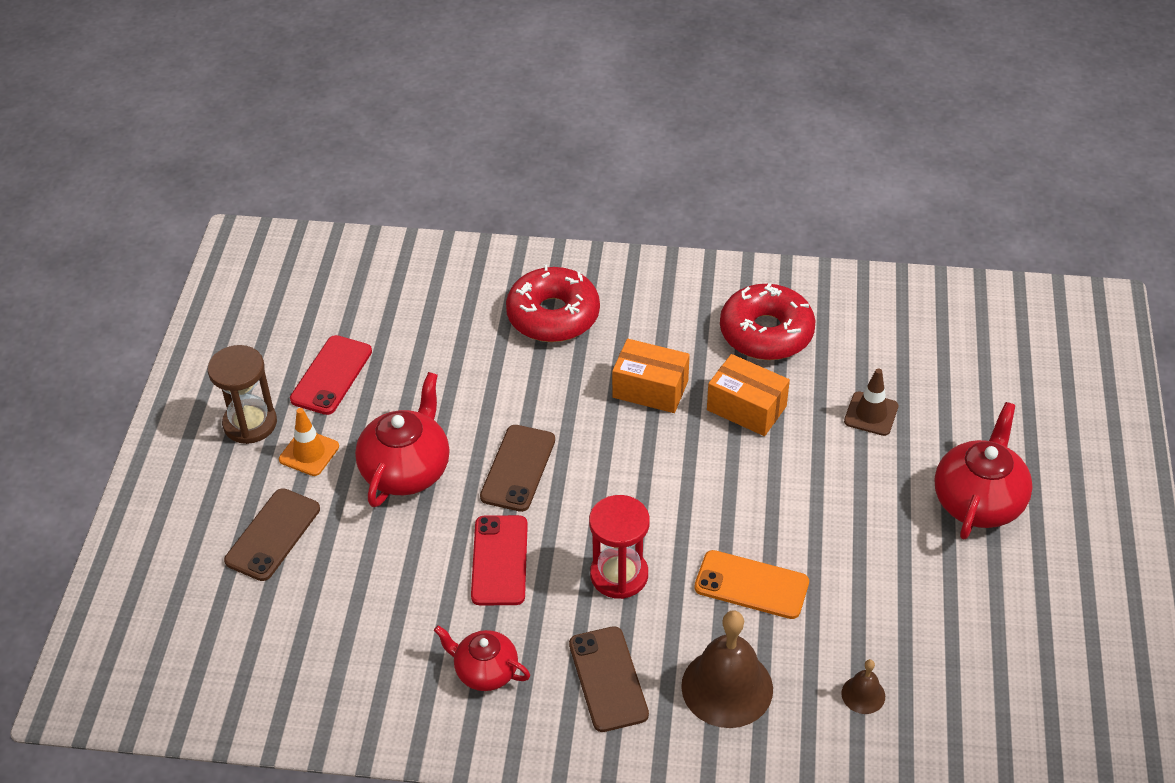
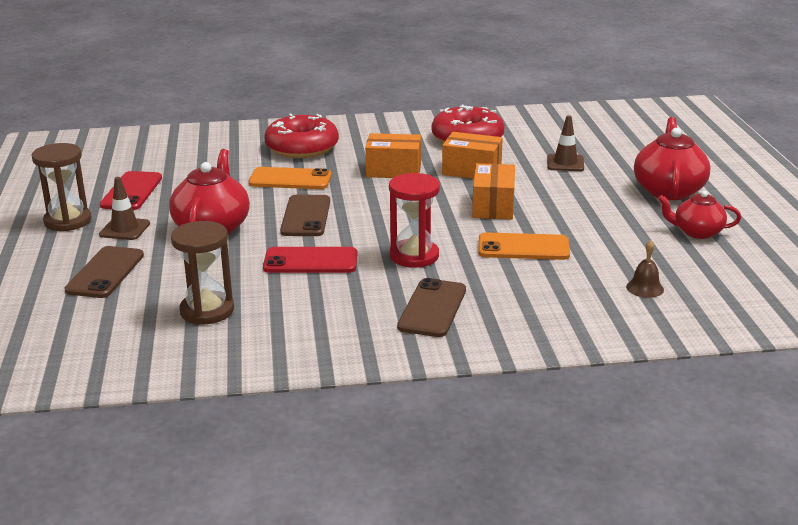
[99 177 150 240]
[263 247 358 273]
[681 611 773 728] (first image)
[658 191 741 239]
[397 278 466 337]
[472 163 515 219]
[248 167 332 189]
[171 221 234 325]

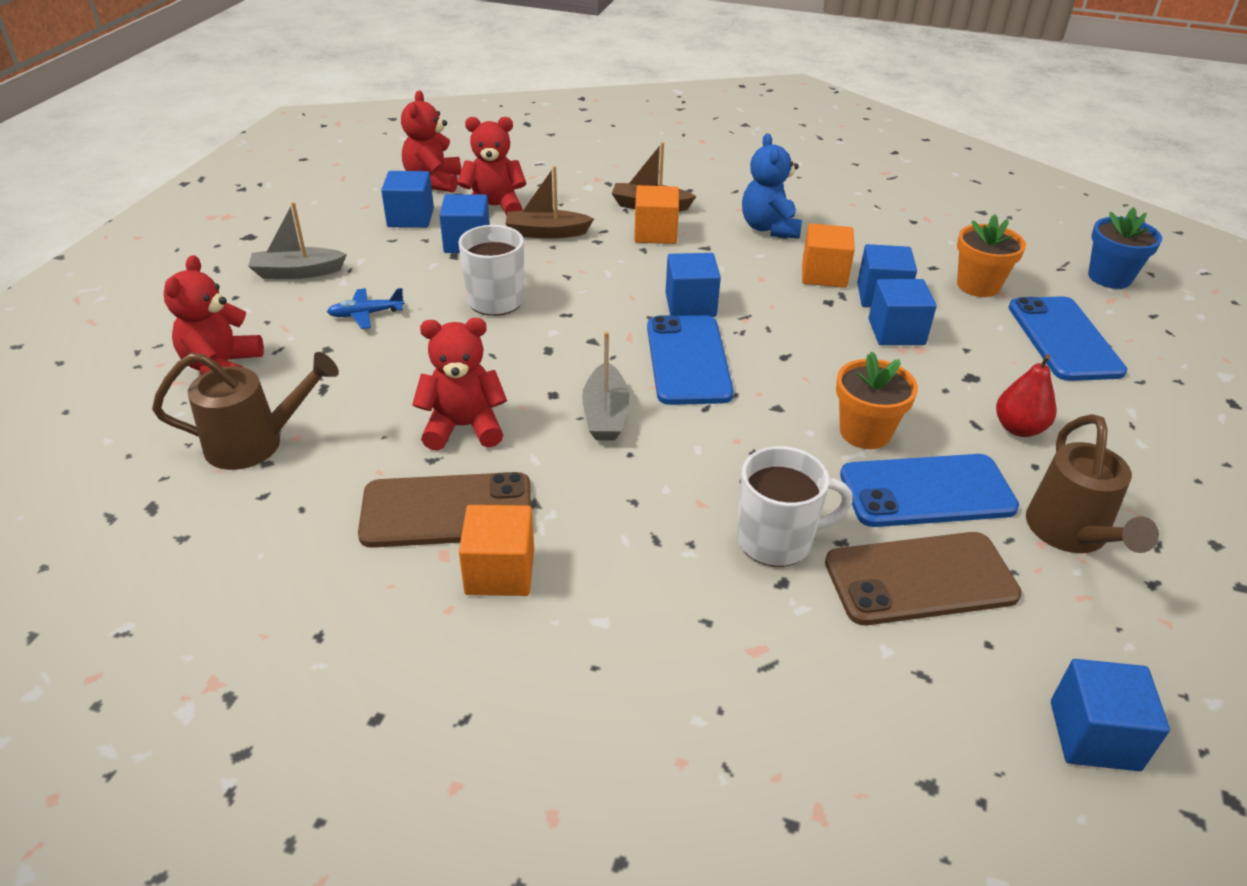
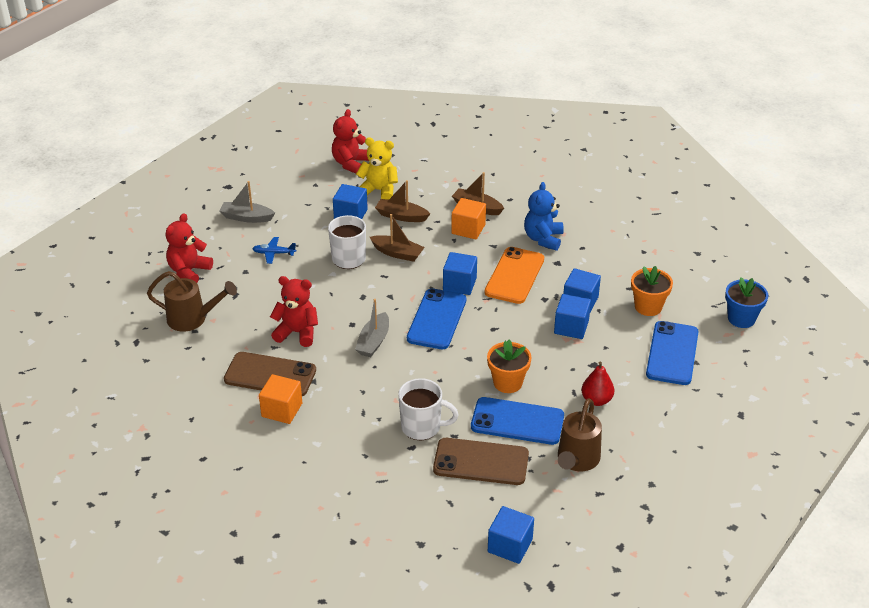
[356 137 398 200]
[381 171 434 228] (first image)
[802 224 855 288] (first image)
[370 214 425 262]
[485 247 544 304]

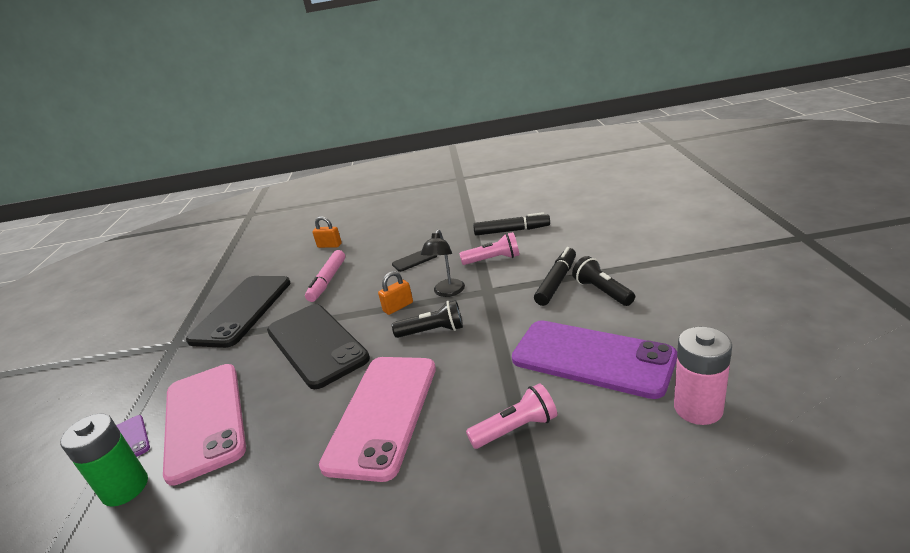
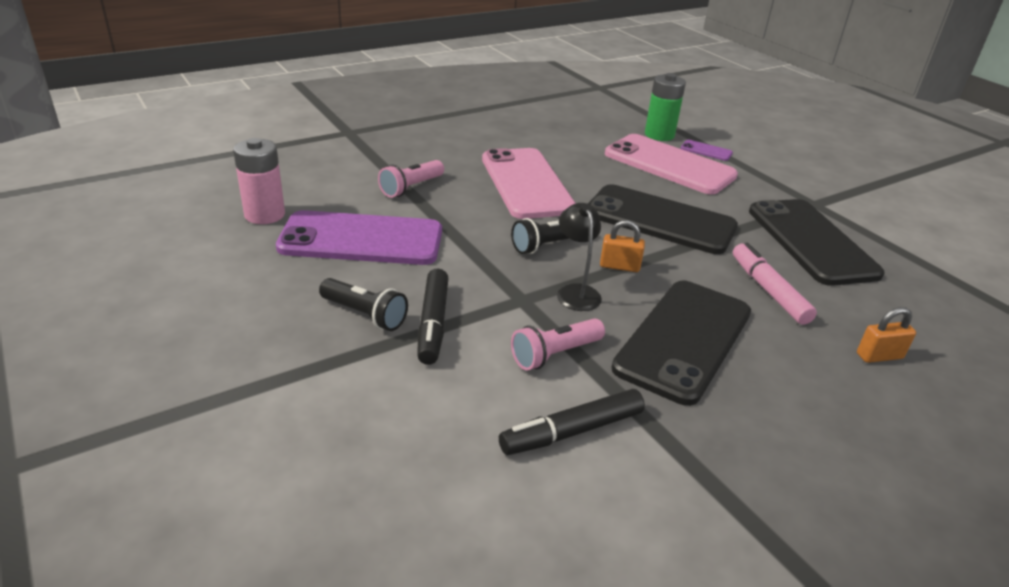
[611 281 751 406]
[600 220 645 272]

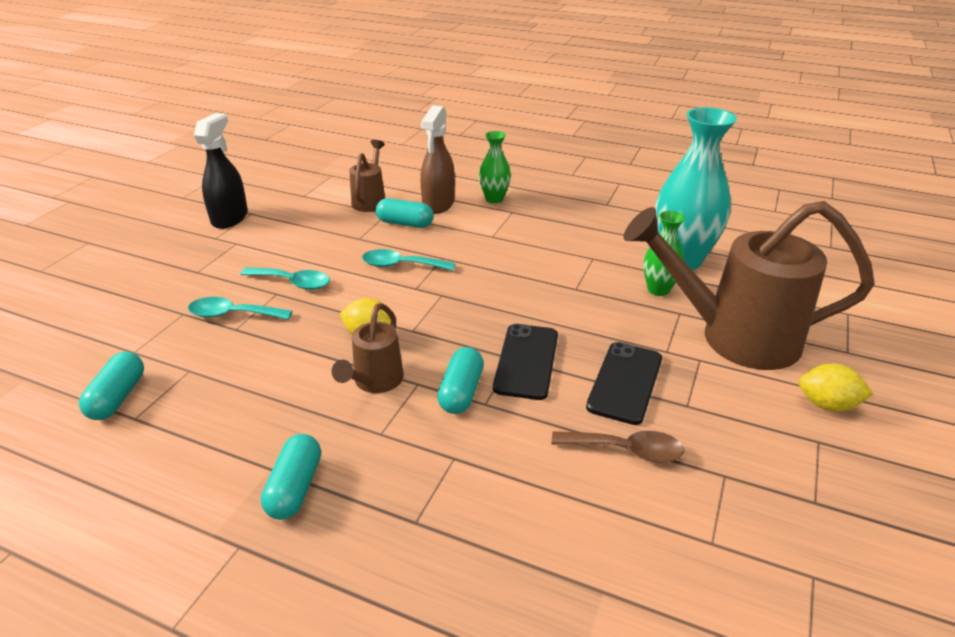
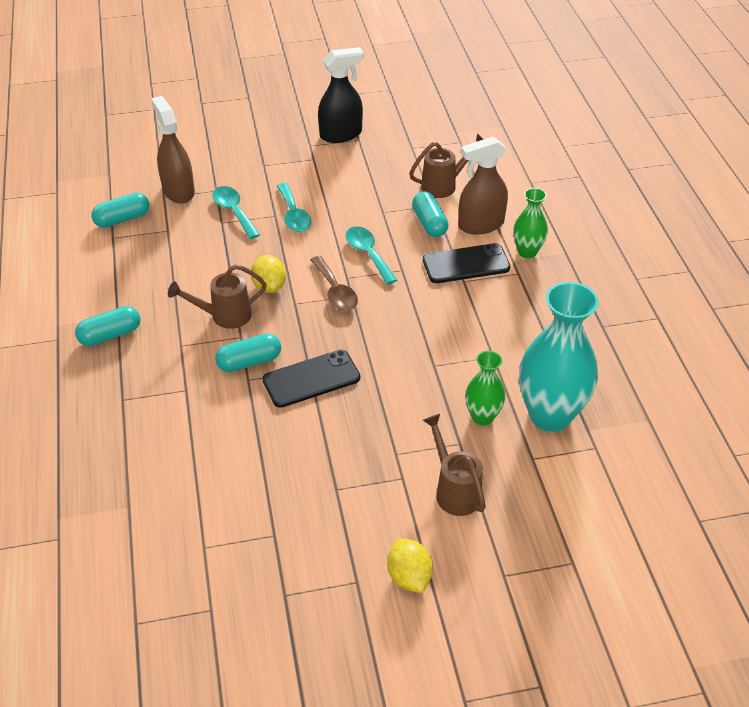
[423 414 486 516]
[423 243 511 283]
[310 256 358 311]
[151 96 195 204]

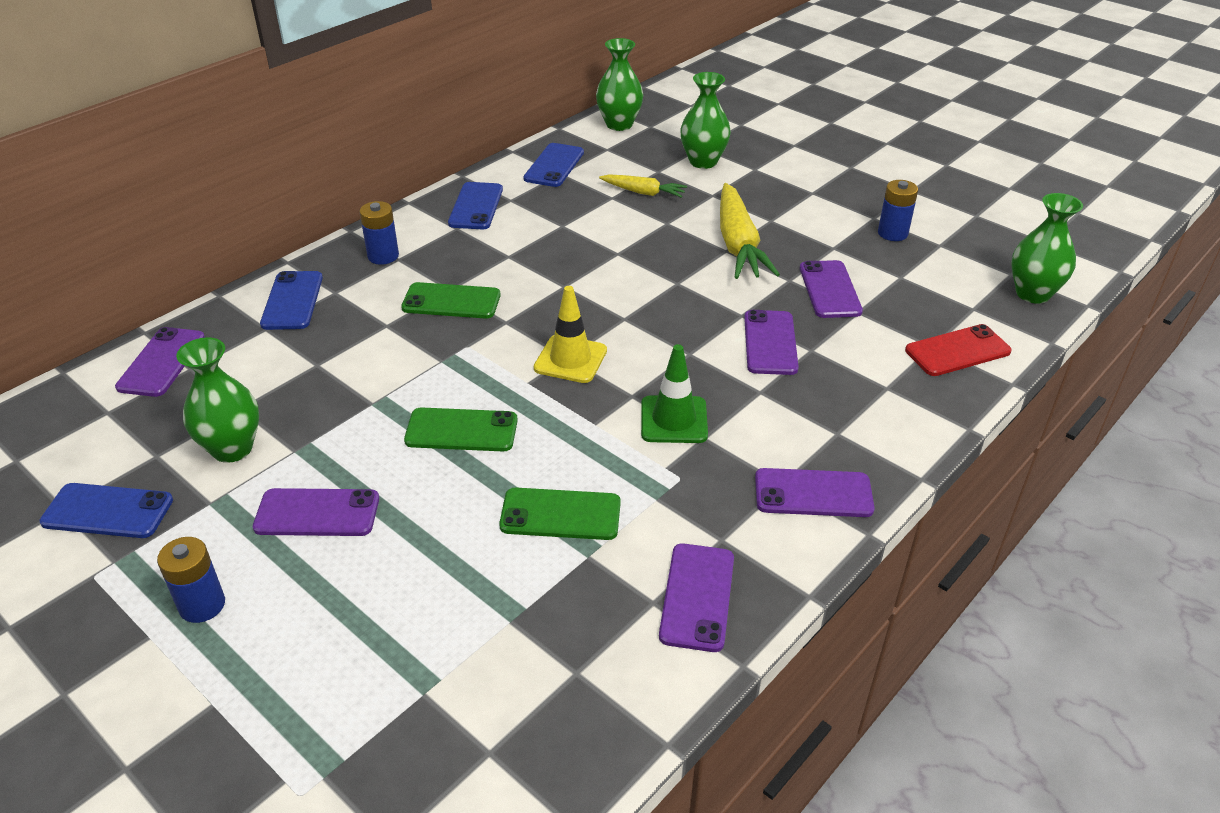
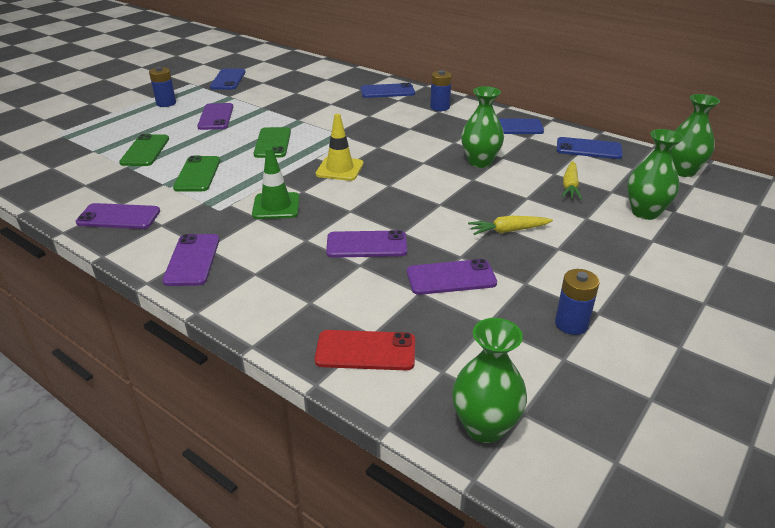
[468 216 553 235]
[119 134 169 166]
[315 330 415 370]
[115 327 205 397] (first image)
[461 86 504 168]

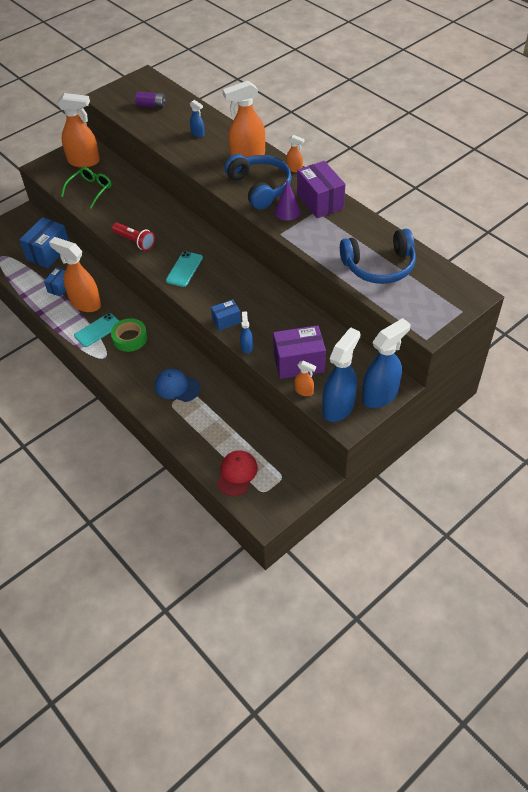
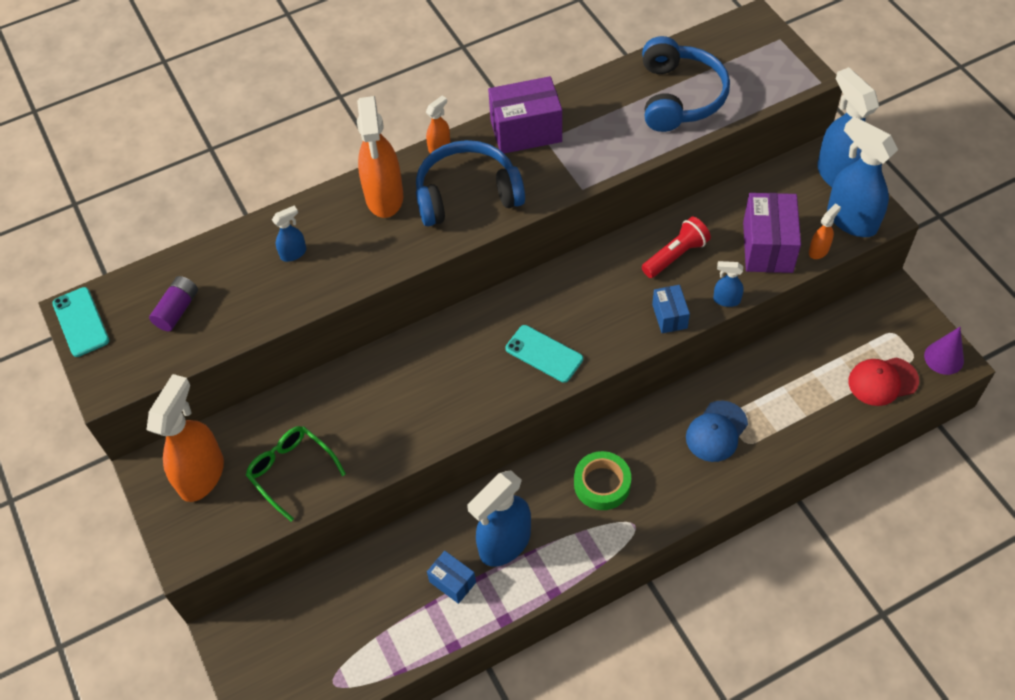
[924 327 964 375]
[19 217 69 268] (first image)
[642 217 711 278]
[467 470 531 567]
[52 287 110 357]
[849 357 919 406]

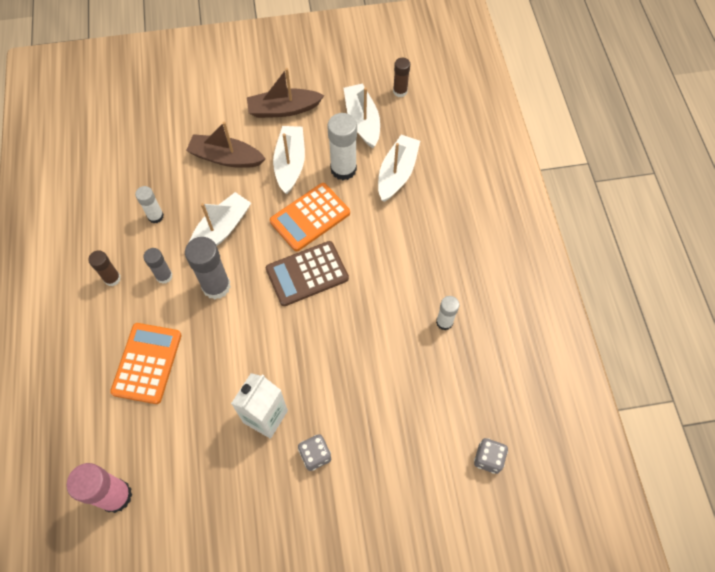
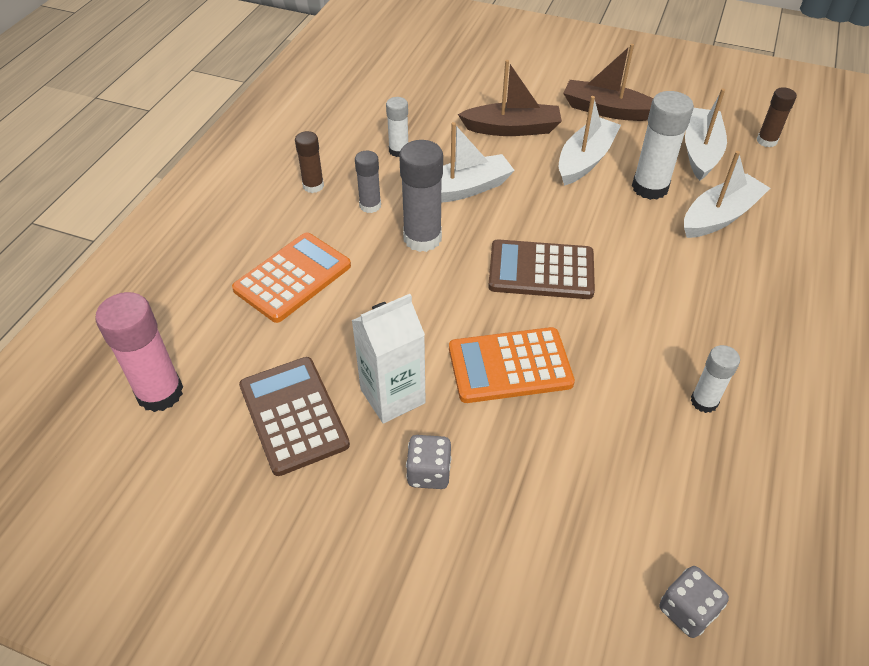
[458 60 562 136]
[449 327 575 403]
[239 357 350 476]

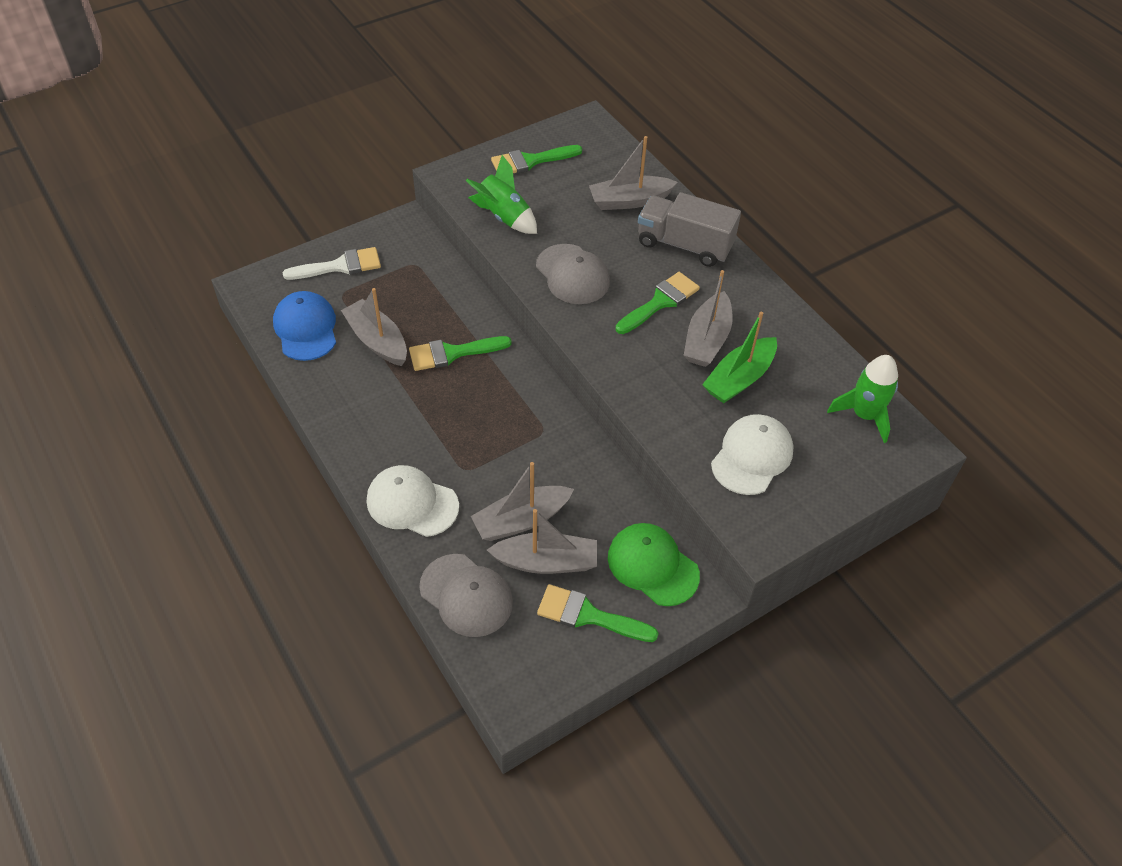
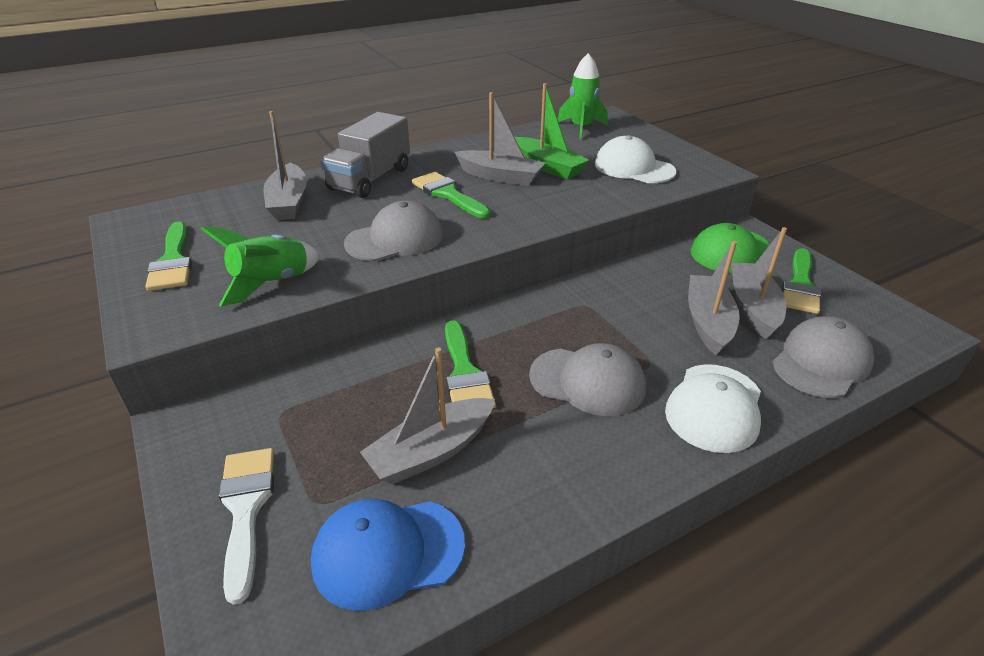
[688 241 740 355]
[529 343 646 416]

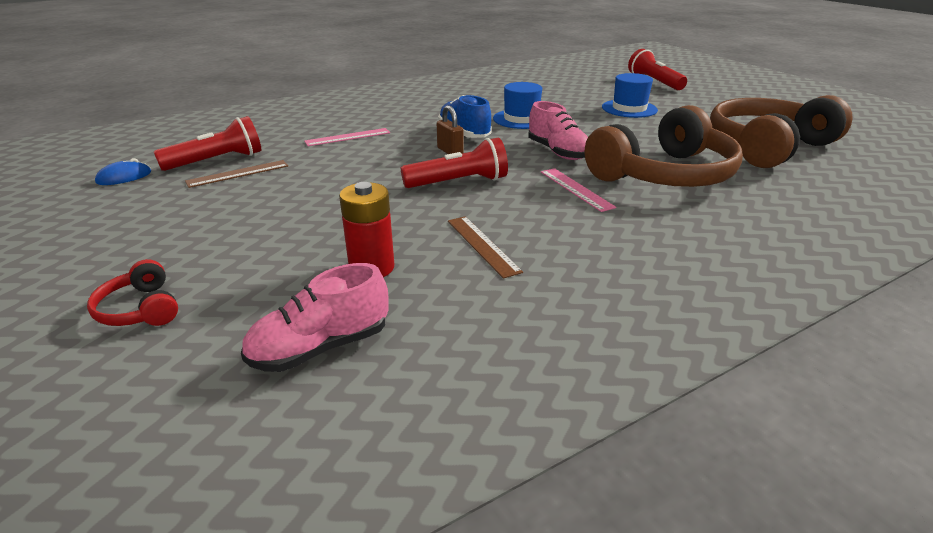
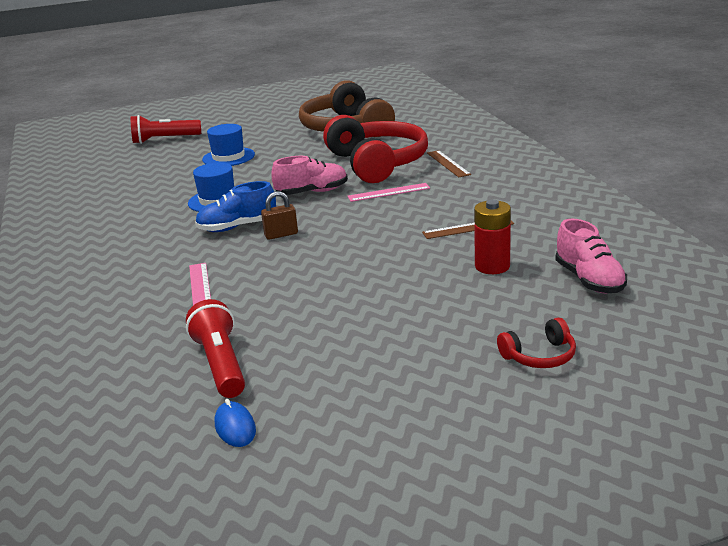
[323 115 428 183]
[401 138 508 188] (first image)
[427 150 471 177]

